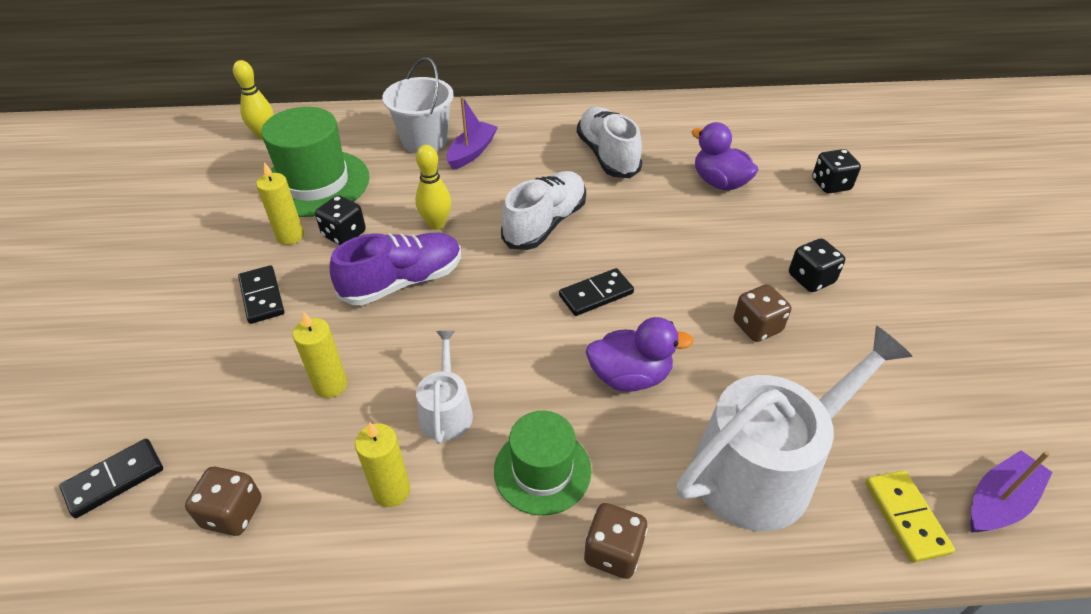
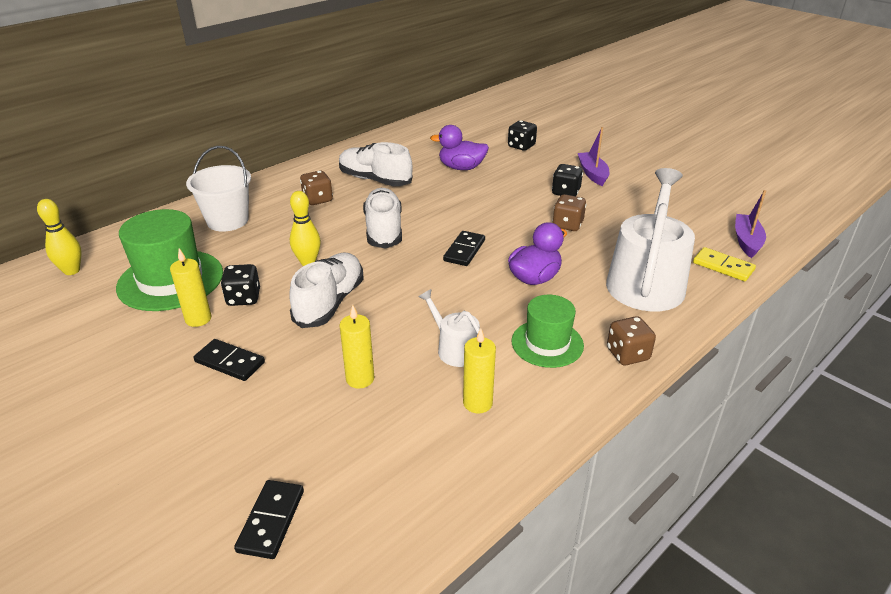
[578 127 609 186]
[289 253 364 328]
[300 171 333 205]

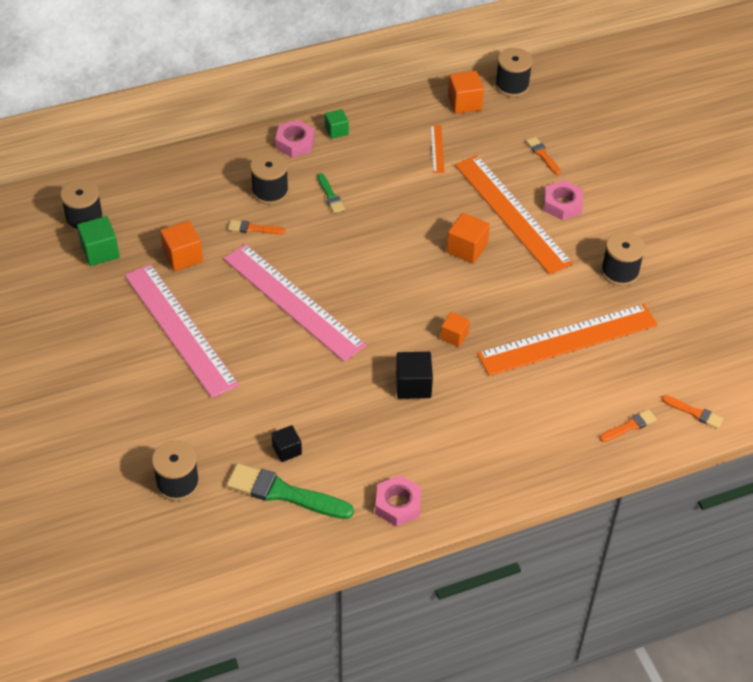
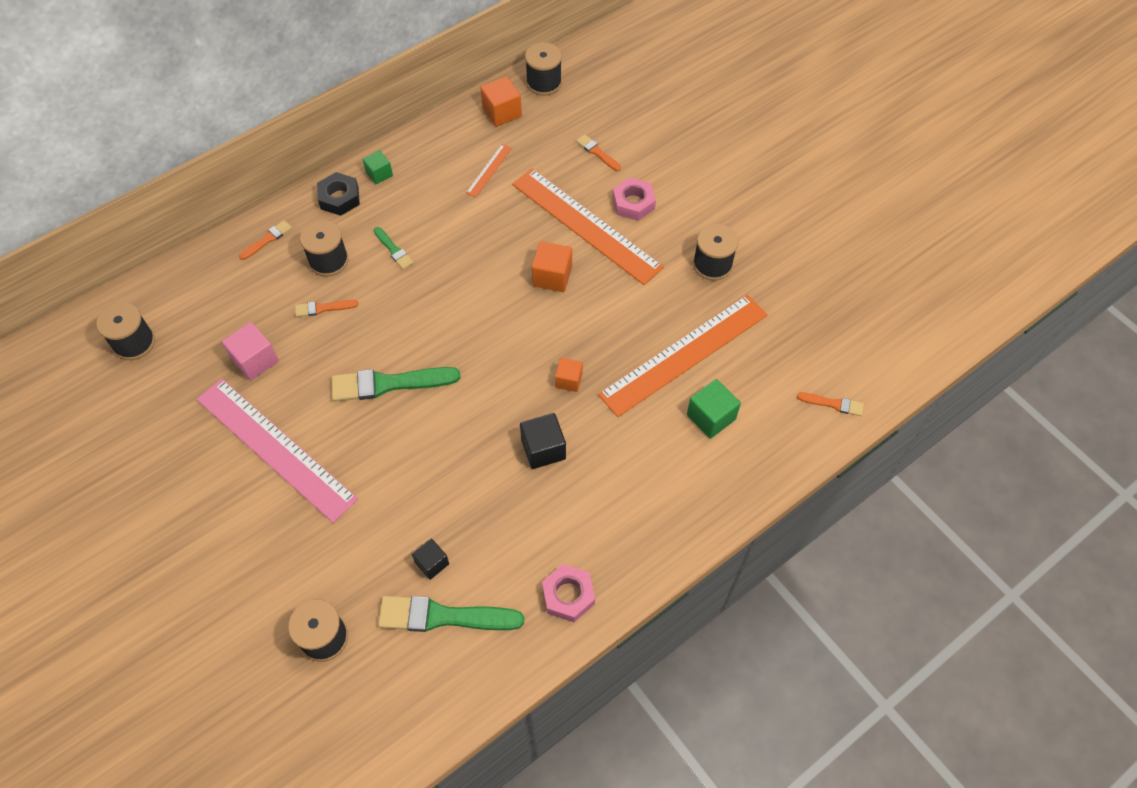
[317 172 360 216]
[466 144 512 197]
[687 379 741 439]
[222 322 279 380]
[331 367 461 402]
[239 220 292 260]

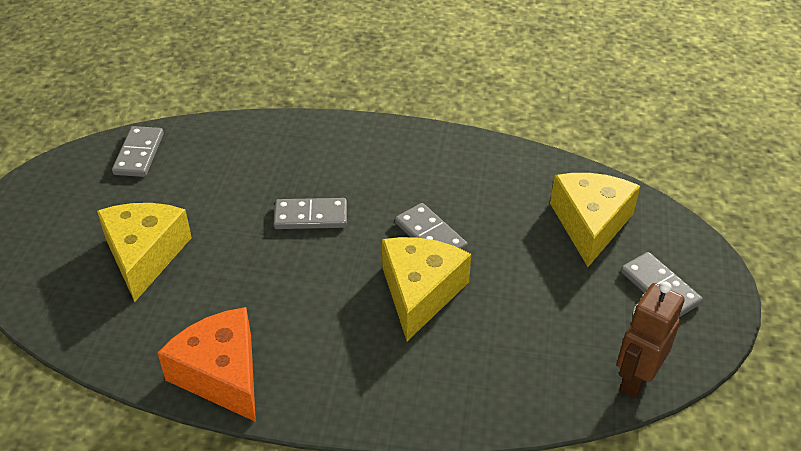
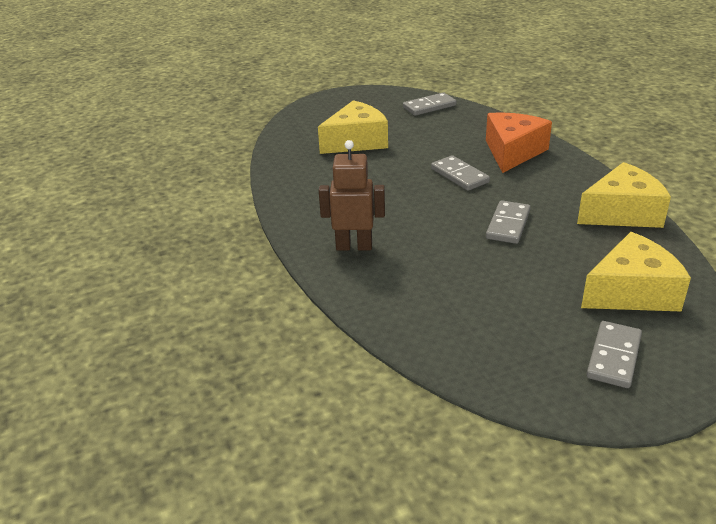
[577 162 671 228]
[319 140 385 251]
[486 112 552 173]

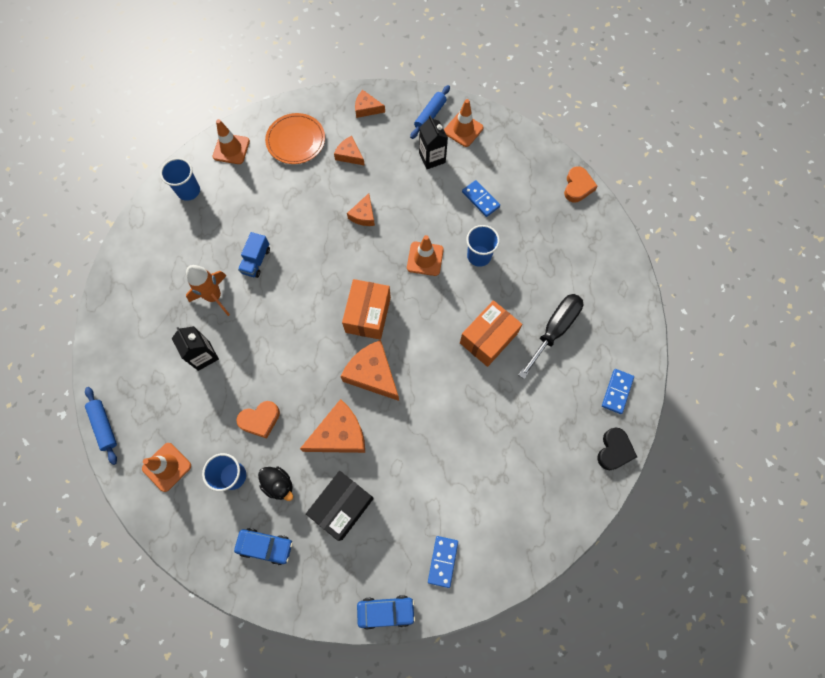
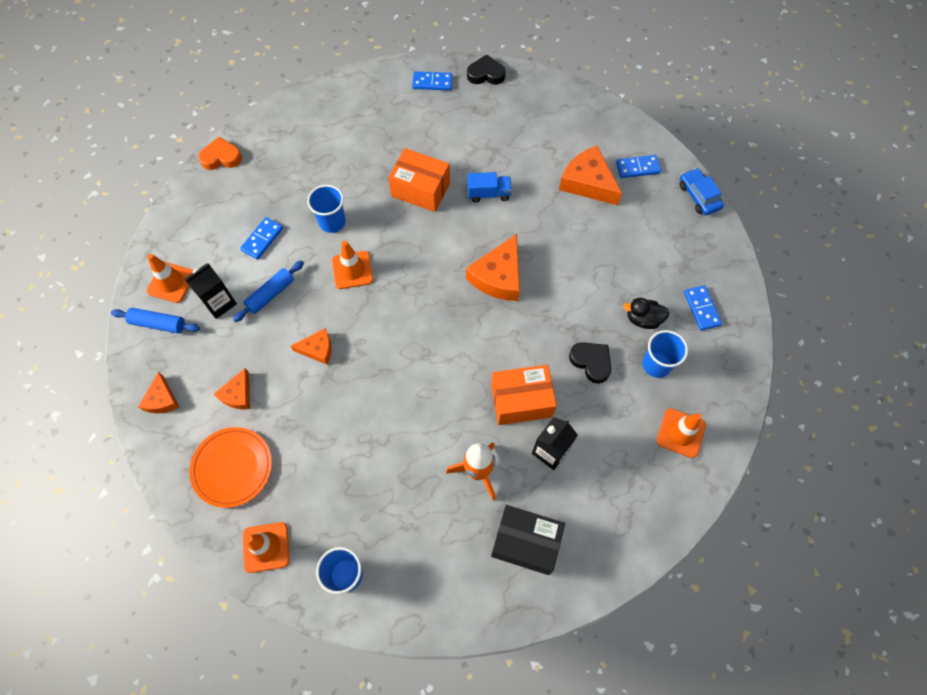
[467 172 512 202]
[491 365 557 425]
[519 294 583 379] (first image)
[233 260 304 322]
[559 146 622 205]
[569 342 611 384]
[623 298 669 329]
[491 505 565 575]
[684 285 722 331]

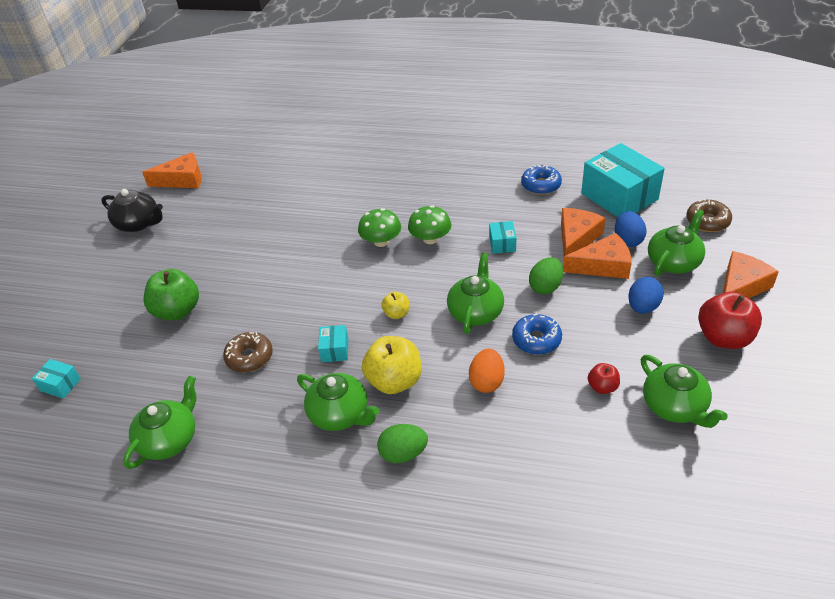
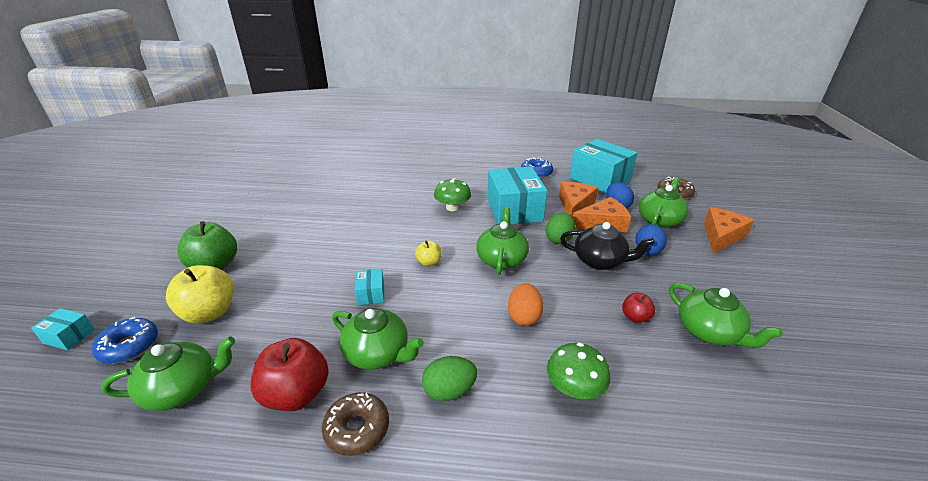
[142 152 201 188] (first image)
[560 222 655 270]
[547 343 610 399]
[487 167 547 225]
[250 338 329 411]
[92 317 158 364]
[322 392 389 456]
[166 265 234 324]
[101 336 235 411]

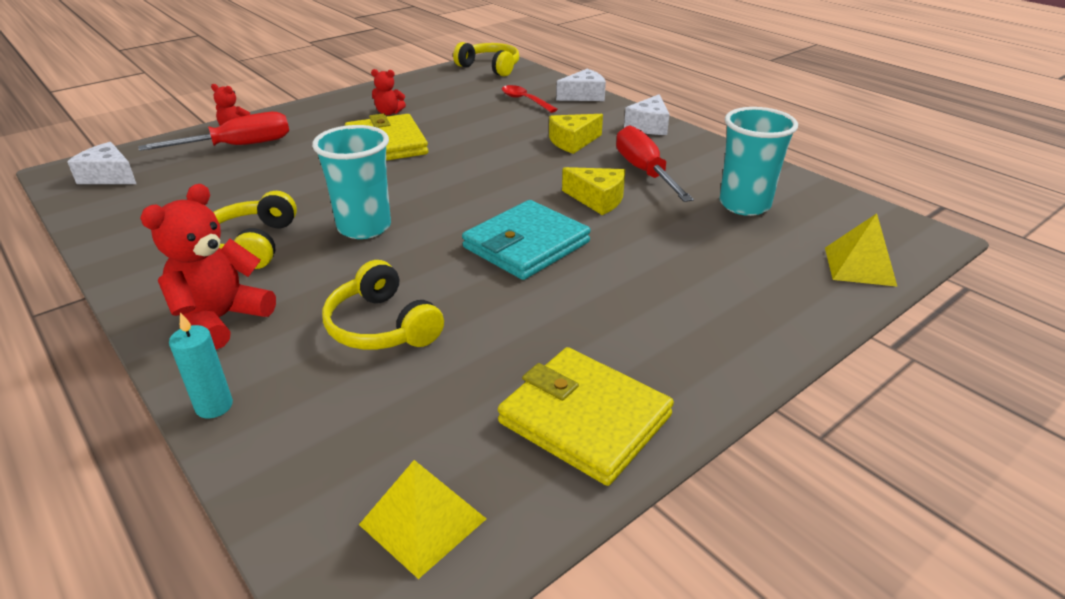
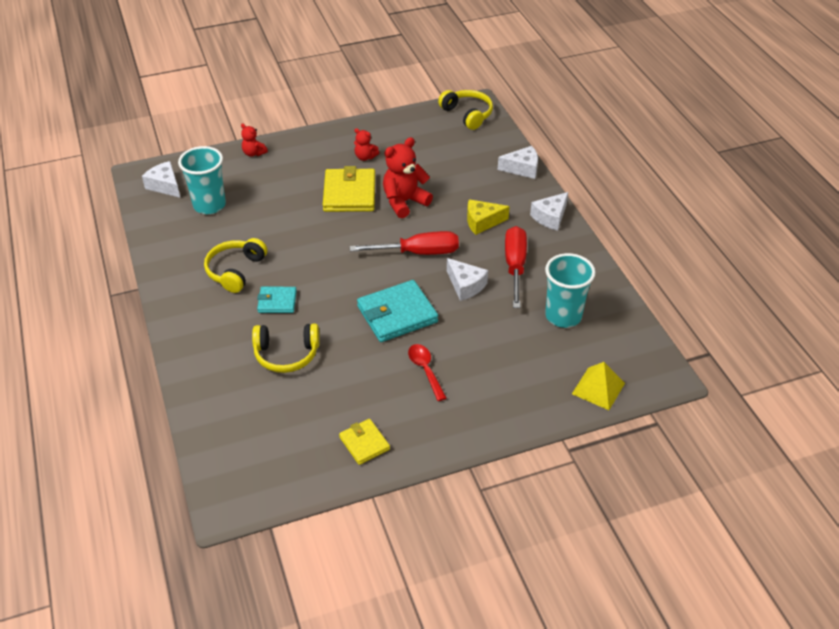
[408 344 446 401]
[350 231 459 255]
[178 146 226 214]
[447 258 488 301]
[383 137 433 218]
[252 323 320 373]
[169 312 233 419] (first image)
[339 419 390 465]
[359 460 486 579] (first image)
[257 287 297 313]

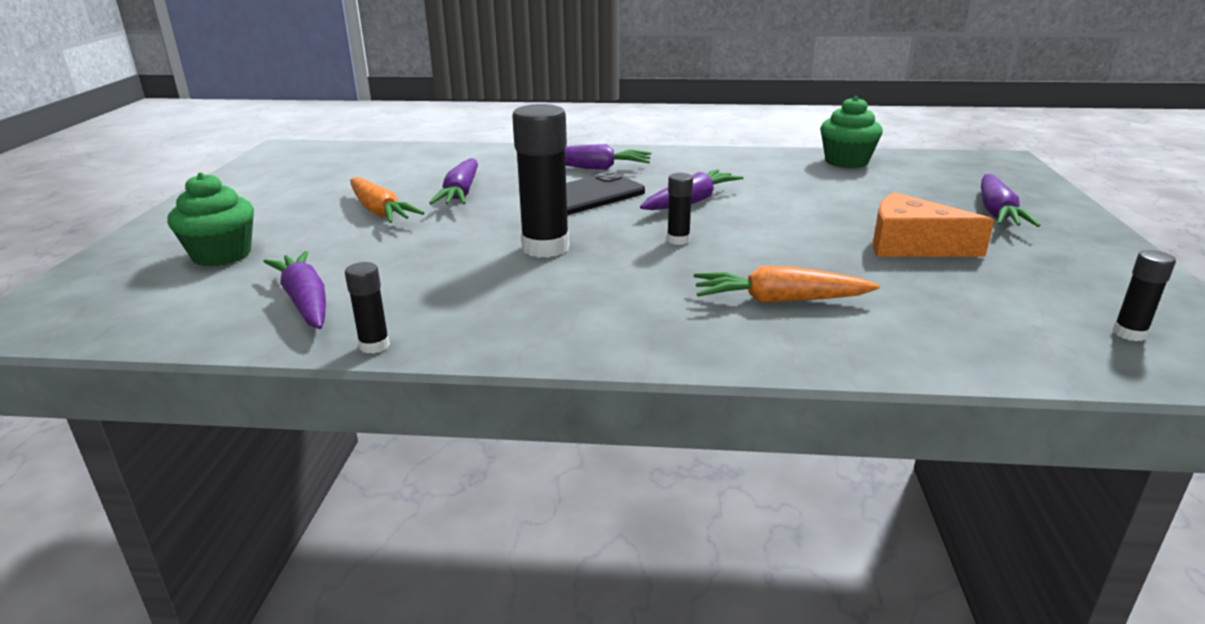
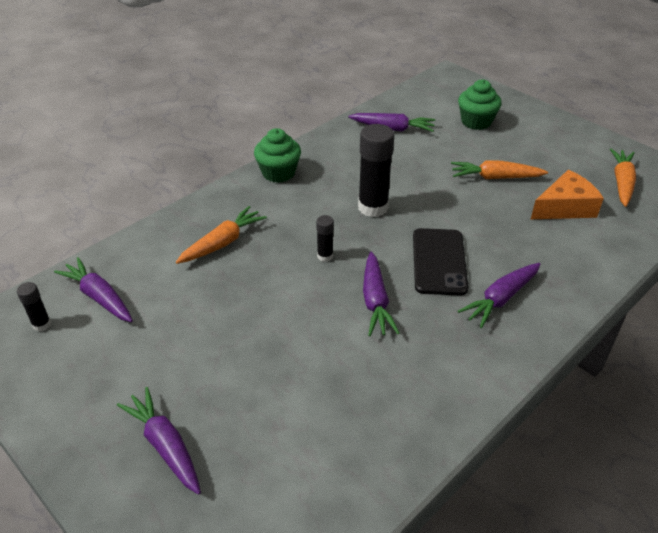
[254 128 301 183]
[54 257 133 322]
[531 170 604 219]
[345 262 390 354] (first image)
[610 149 636 207]

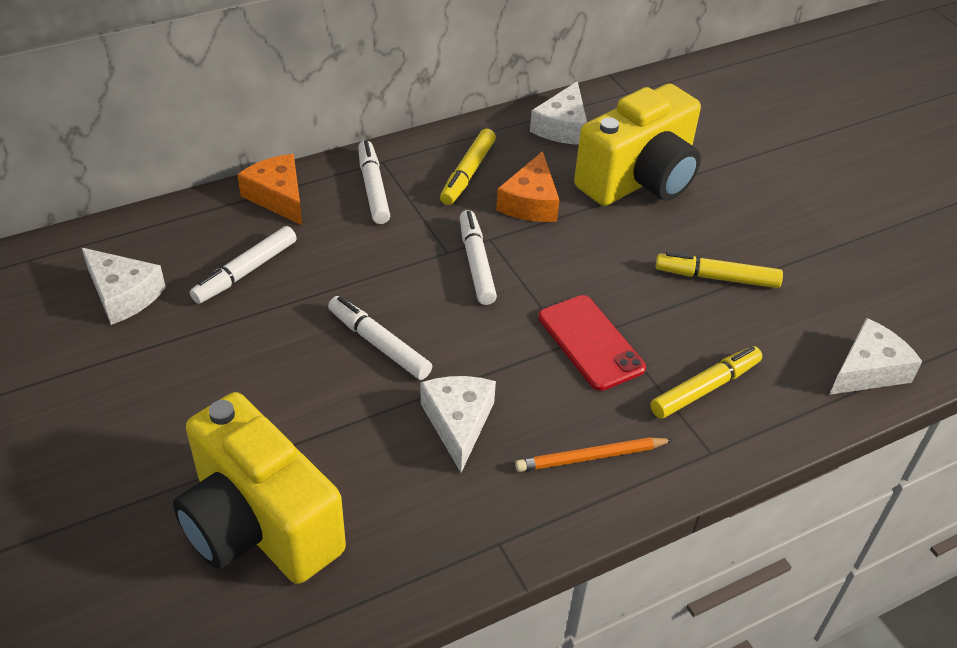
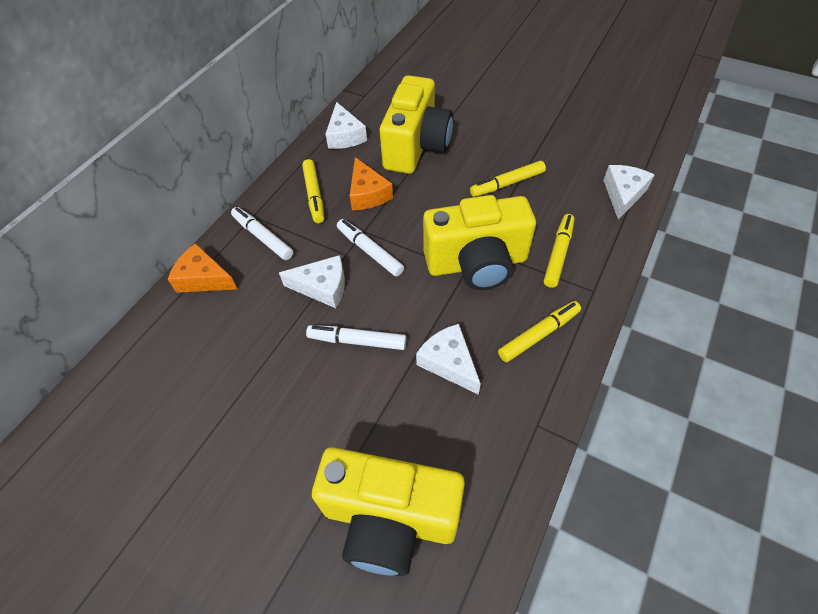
[190 226 297 304] (first image)
[279 255 345 308]
[423 195 536 290]
[498 301 581 362]

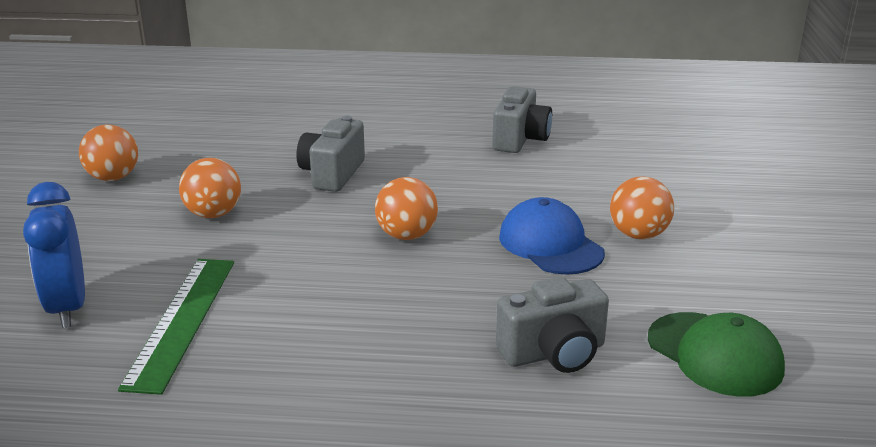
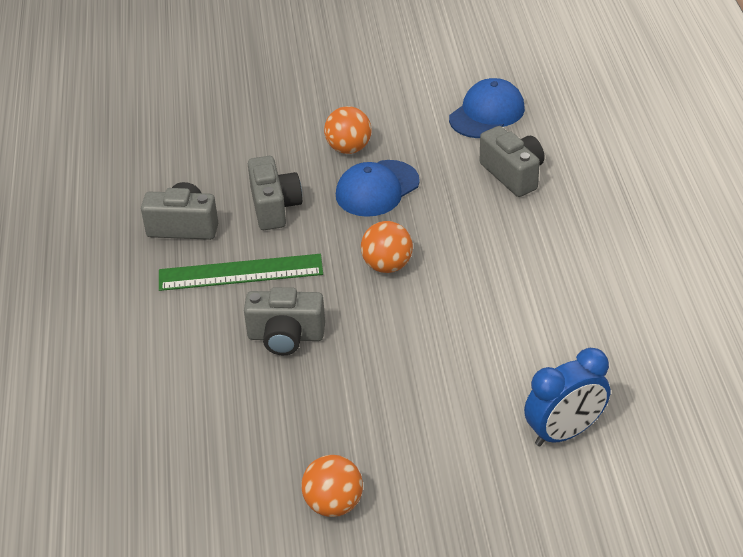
[179 158 241 218] (first image)
[159 254 323 291]
[449 78 525 138]
[248 156 302 230]

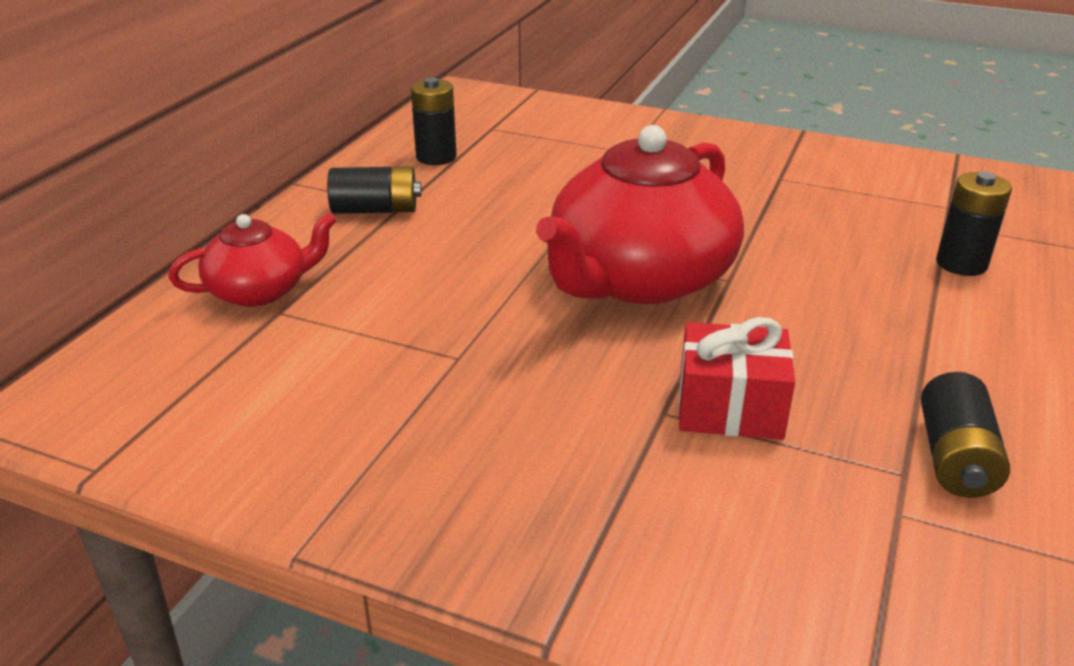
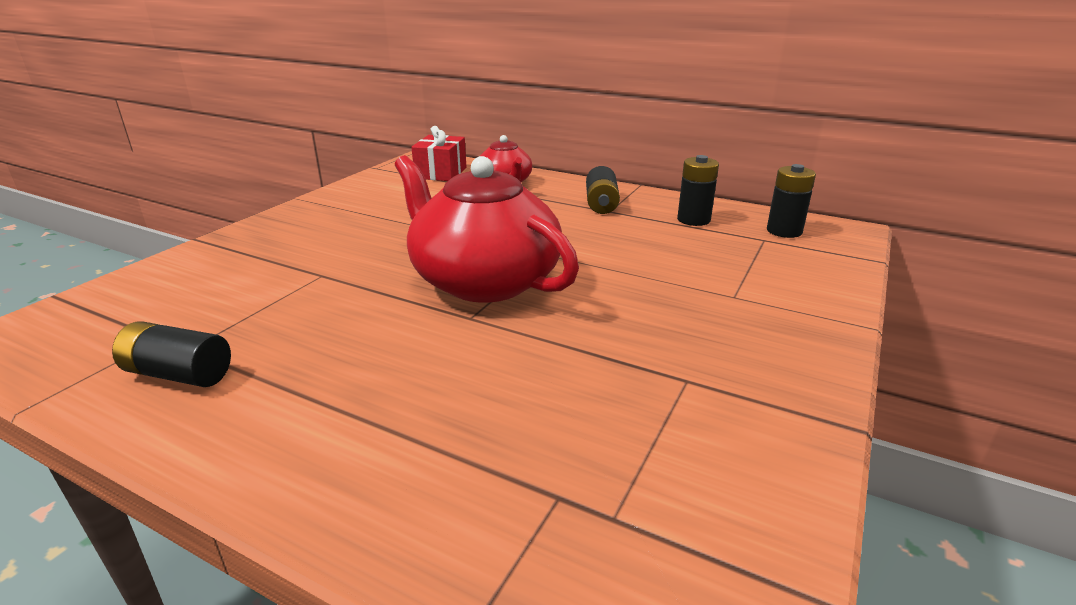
[767 164 816 238]
[411 126 466 181]

